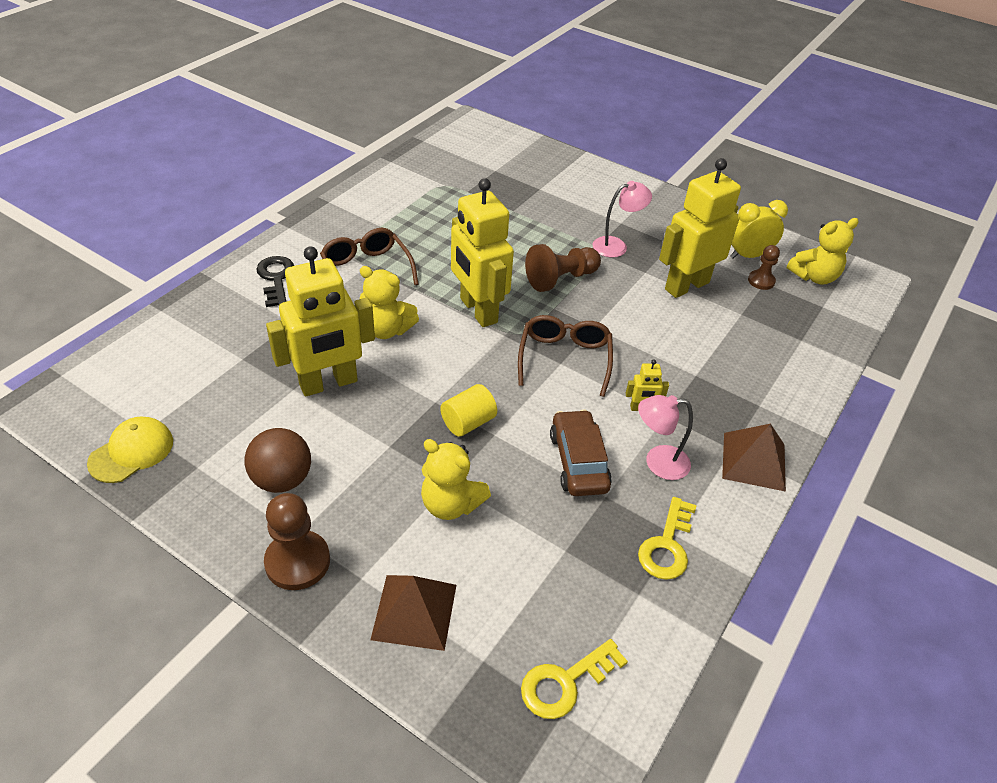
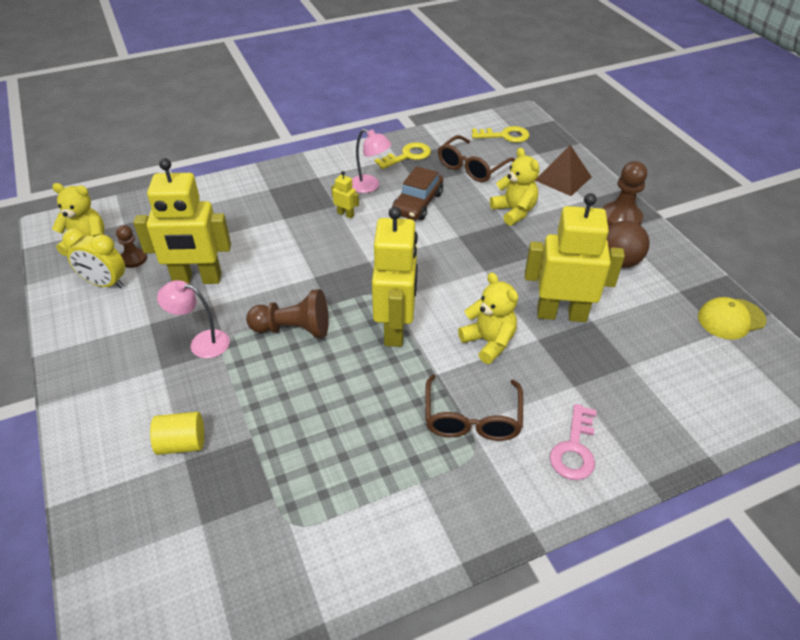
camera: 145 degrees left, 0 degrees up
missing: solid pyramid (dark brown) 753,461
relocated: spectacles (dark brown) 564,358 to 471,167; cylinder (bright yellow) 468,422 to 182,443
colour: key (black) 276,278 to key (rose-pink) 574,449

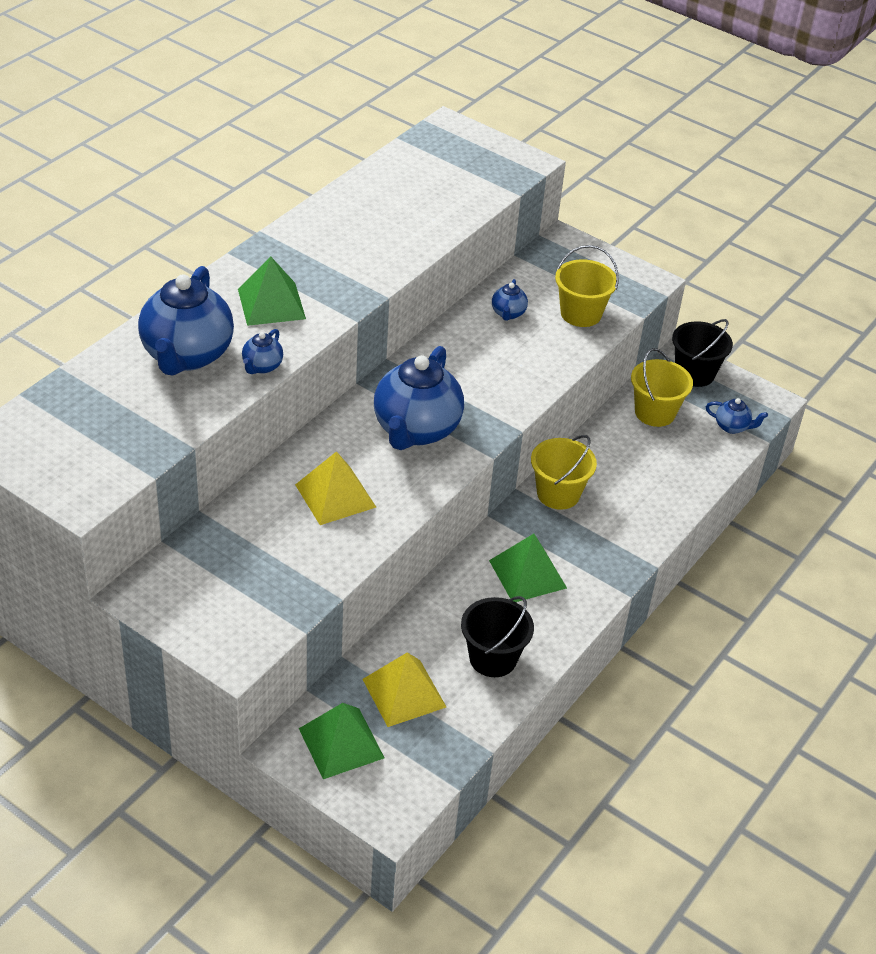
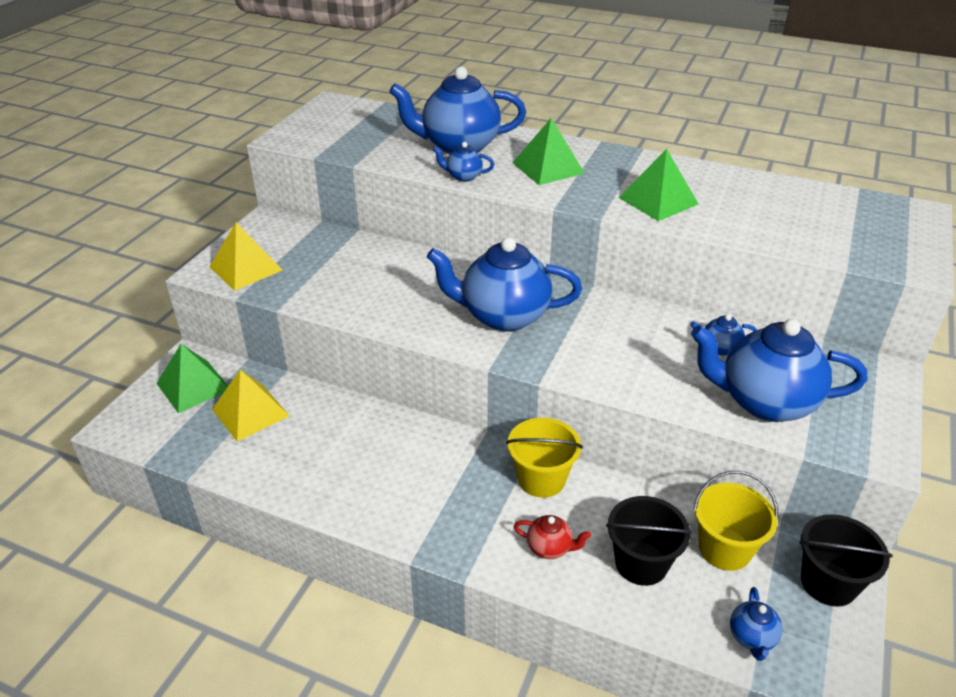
camera: 80 degrees right, 5 degrees down
appeared: china teapot (red) 550,548
relocated: solid pyramid (bright yellow) 335,495 to 246,268; solid pyramid (leaf-green) 528,574 to 658,201; bucket (black) 493,658 to 641,563
exchanged: bucket (bright yellow) 581,314 to china teapot (royal blue) 764,402

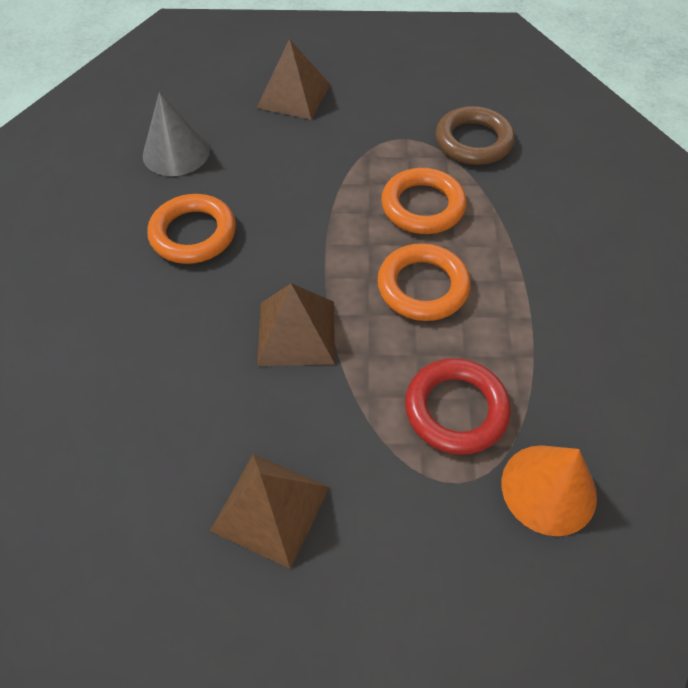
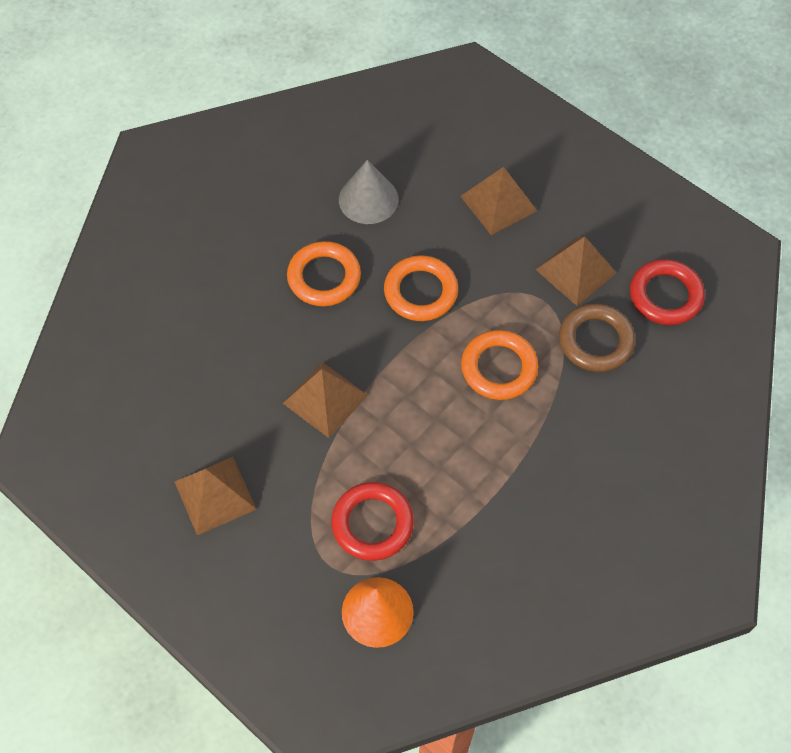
camera: 40 degrees right, 5 degrees up
appeared: solid pyramid (dark brown) 576,271; torus (red) 665,296
relocated: torus (orange-coloured) 422,287 to 420,292

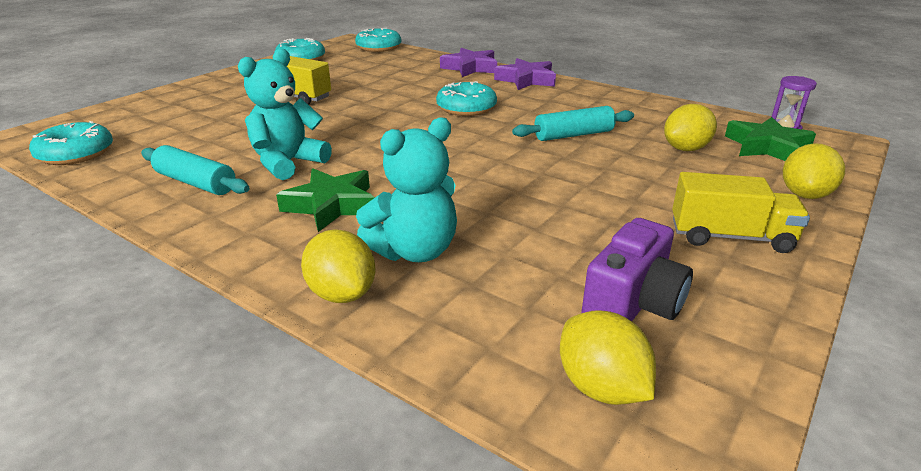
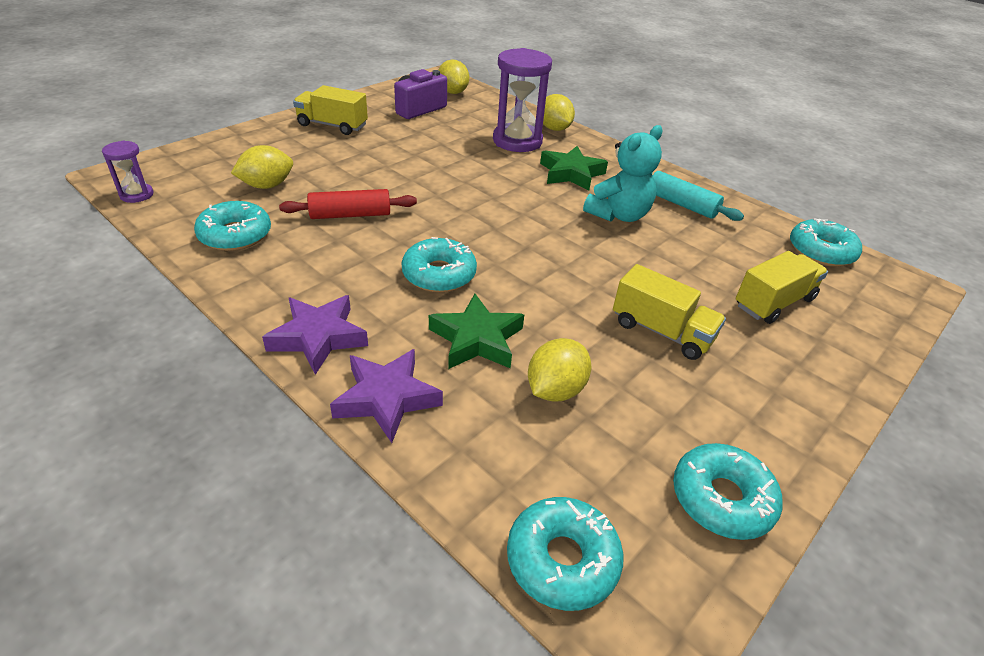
camera: 175 degrees left, 10 degrees up
appeared: doughnut (turquoise) 235,235; truck (bright yellow) 773,302
relocated: five-pointed star (leaf-green) 766,147 to 477,339; toy lemon (bright yellow) 805,195 to 555,390
exchanged: teddy (turquoise) 414,251 to sand timer (purple) 517,141
colour: rolling pin (turquoise) 573,135 to rolling pin (red) 350,215

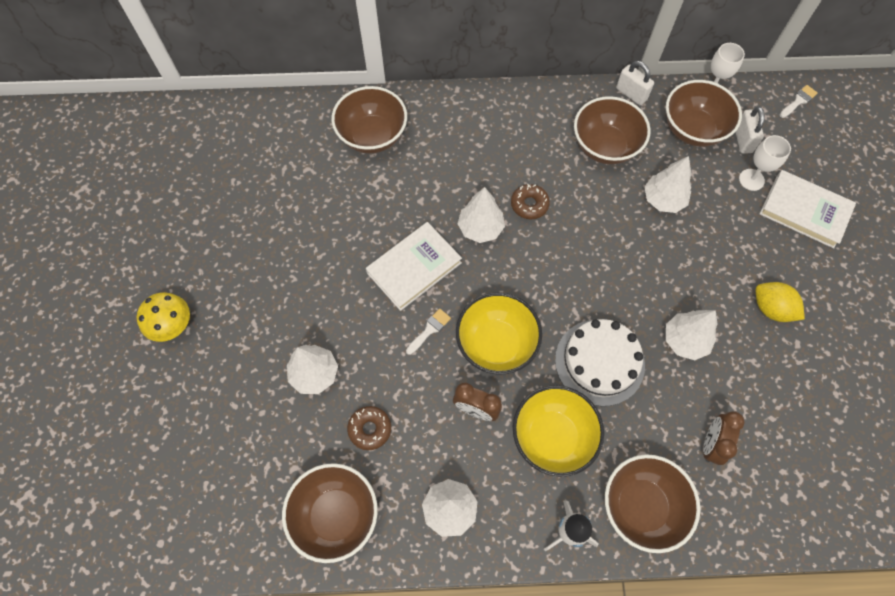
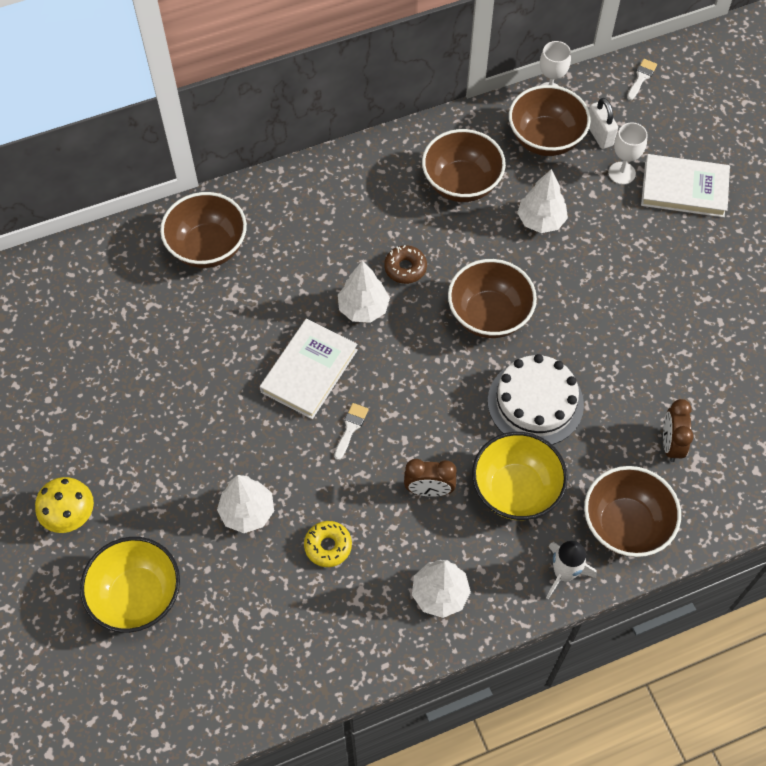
camera: 20 degrees left, 5 degrees down
missing: small lock (snow-white) 631,94; toy lemon (bright yellow) 771,308; toy tree (snow-white) 685,340
relocated: serving bowl (bright yellow) 496,344 to 137,596; serving bowl (dark brown) 335,515 to 489,315
colour: doughnut (dark brown) 370,429 to doughnut (bright yellow) 328,546

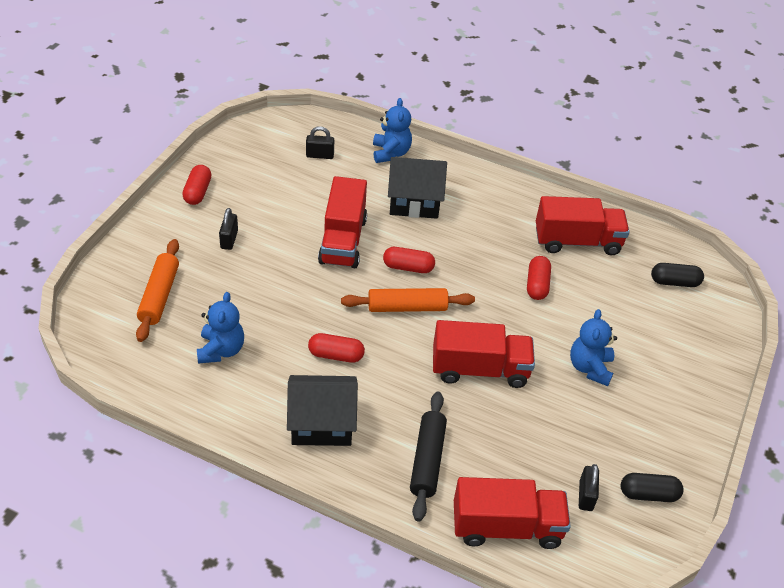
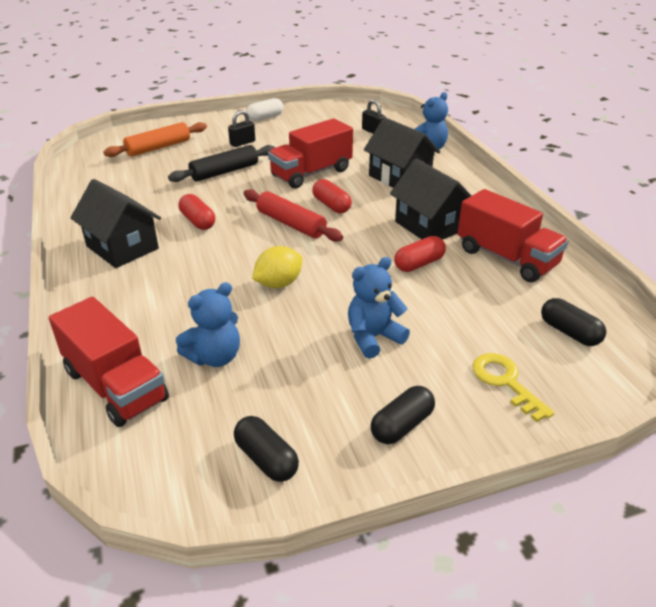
camera: 50 degrees right, 10 degrees down
missing: small lock (black) 585,496
appeared: cottage (black) 429,226; key (bright yellow) 506,382; pill shape (black) 402,425
relocated: teddy (royal blue) 221,350 to 214,357; rolling pin (black) 427,460 to 224,172
exchanged: truck (red) 479,369 to toy lemon (bright yellow) 278,284
colour: pill shape (red) 197,192 to pill shape (snow-white) 265,118; rolling pin (orange-coloured) 407,307 to rolling pin (red) 291,224

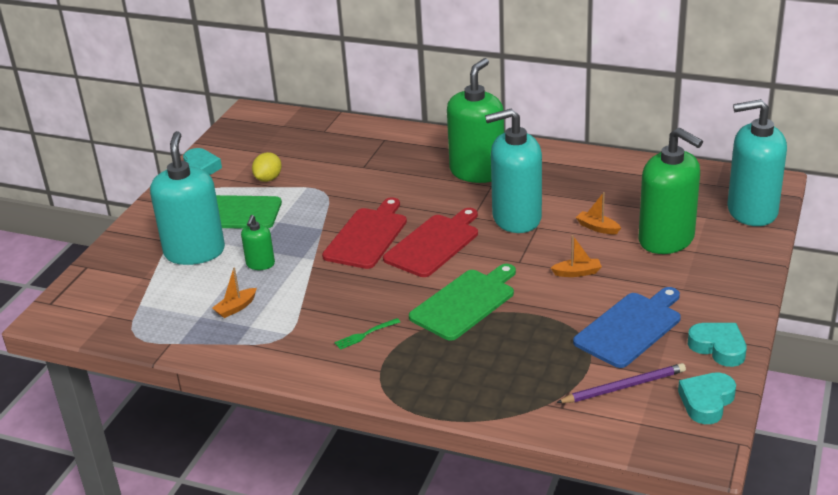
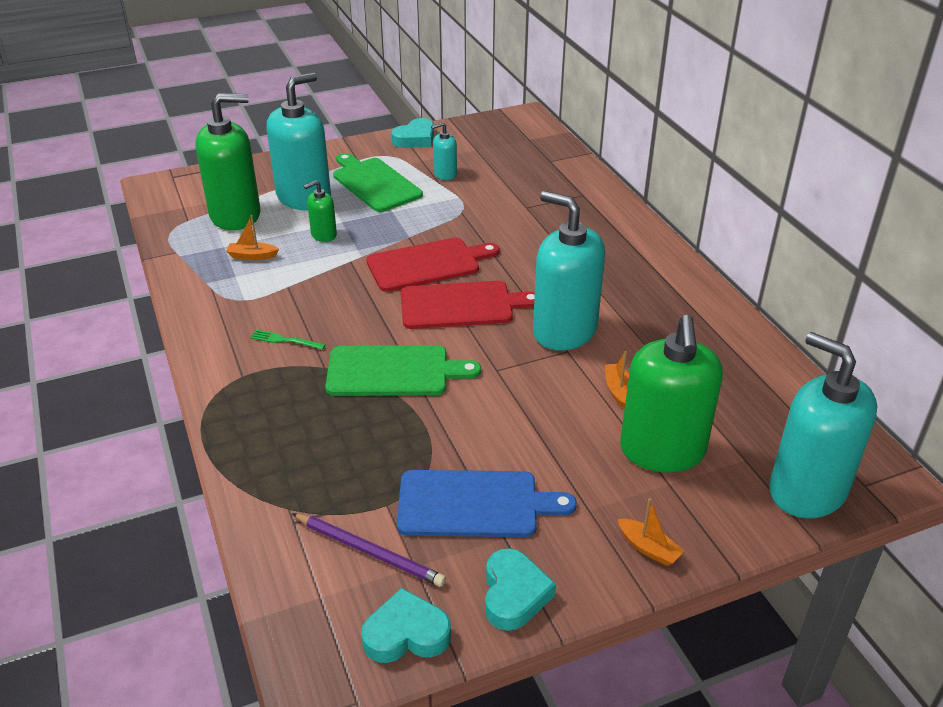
camera: 45 degrees right, 5 degrees up
relocated: soap dispenser (leaf-green) 477,172 to 235,215; boat (orange-coloured) 577,273 to 648,548
exchanged: toy lemon (bright yellow) 268,179 to soap dispenser (turquoise) 445,174

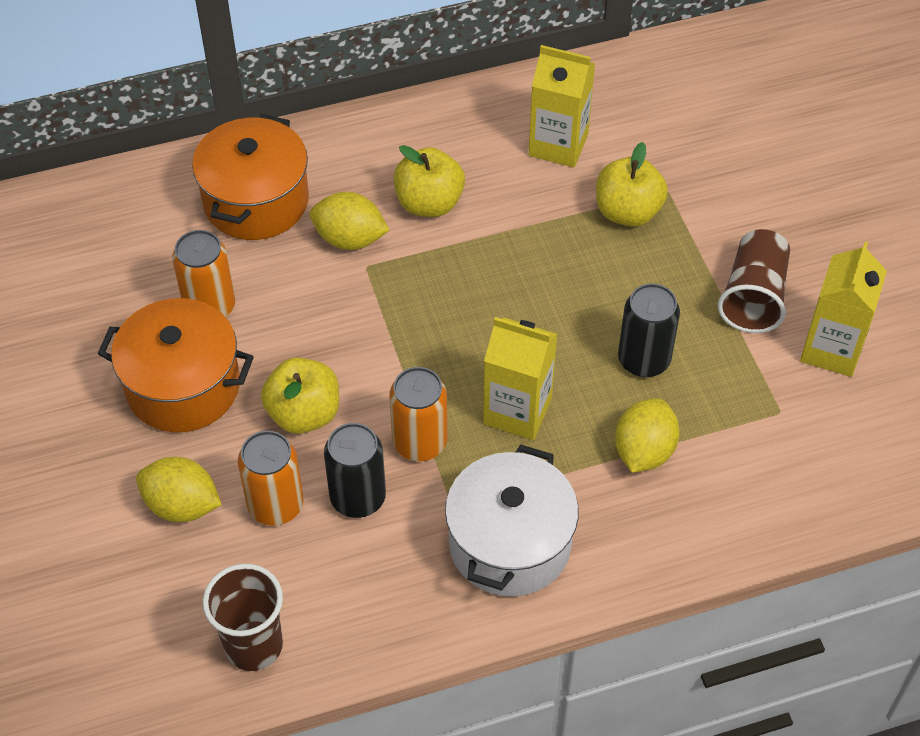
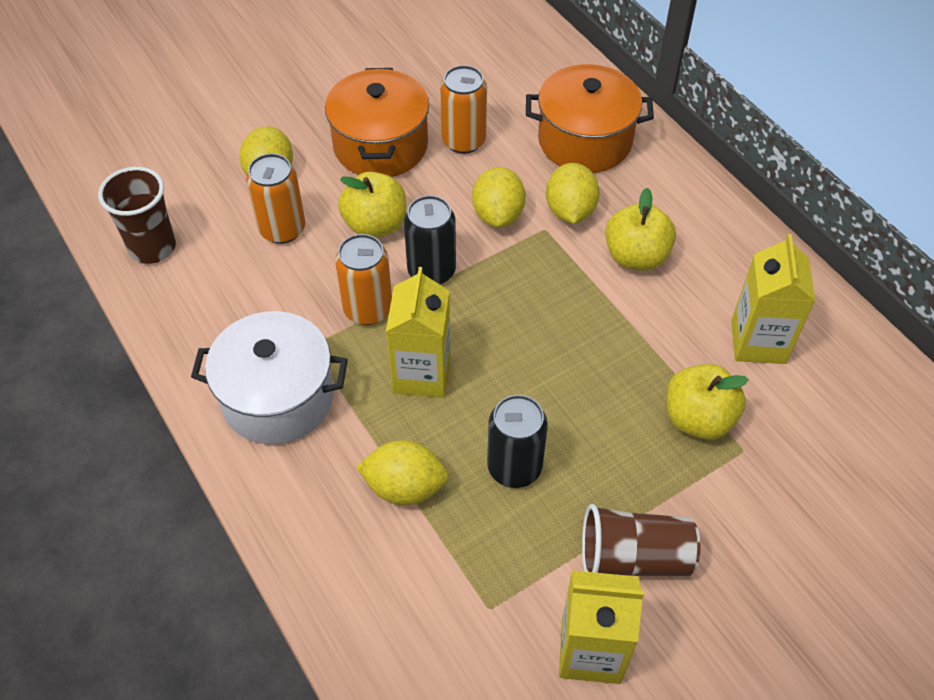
camera: 75 degrees right, 0 degrees up
appeared: toy lemon (bright yellow) 498,215
relocated: tin (black) 358,497 to 431,271

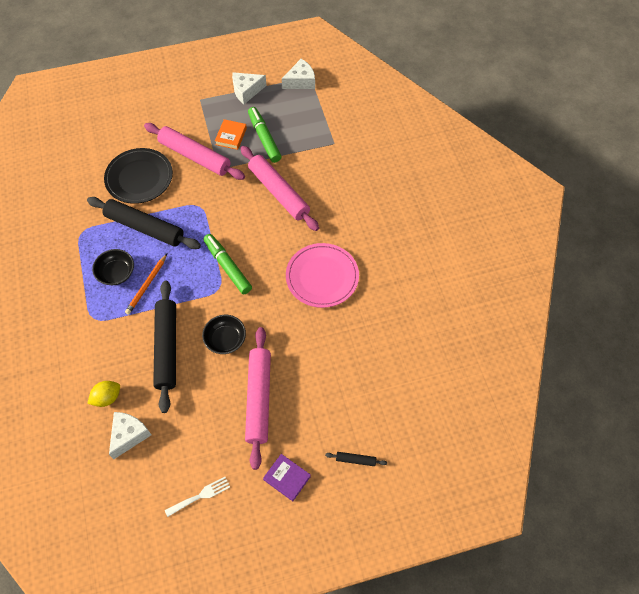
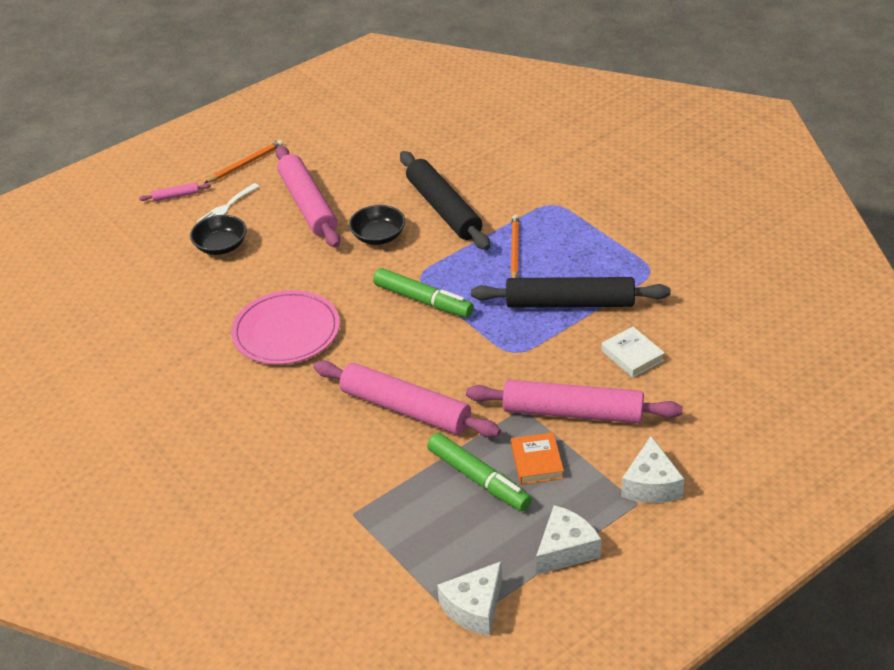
camera: 160 degrees right, 20 degrees down
missing: toy lemon (bright yellow) 107,397
relocated: serving bowl (black) 116,273 to 221,246; cheese wedge (snow-white) 129,435 to 651,485; fork (snow-white) 200,496 to 226,207
exchanged: plate (black) 139,178 to book (snow-white) 632,355; book (purple) 287,478 to lead pencil (orange-coloured) 245,164
colour: rolling pin (black) 355,460 to rolling pin (rose-pink) 176,196

